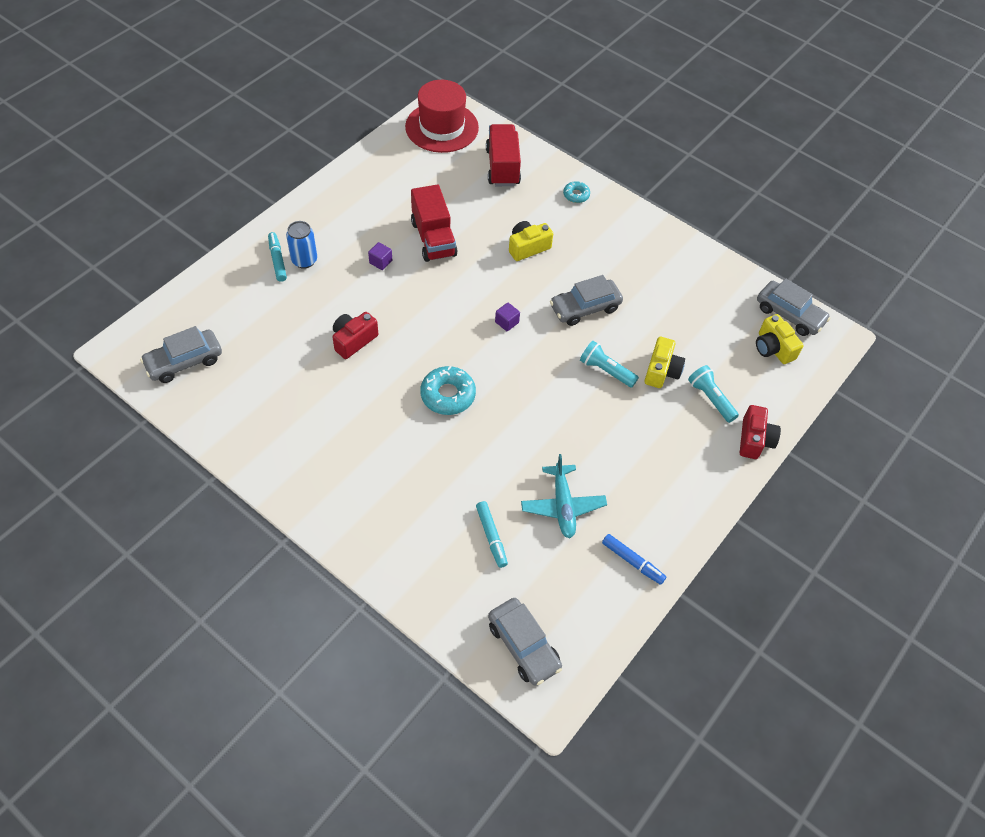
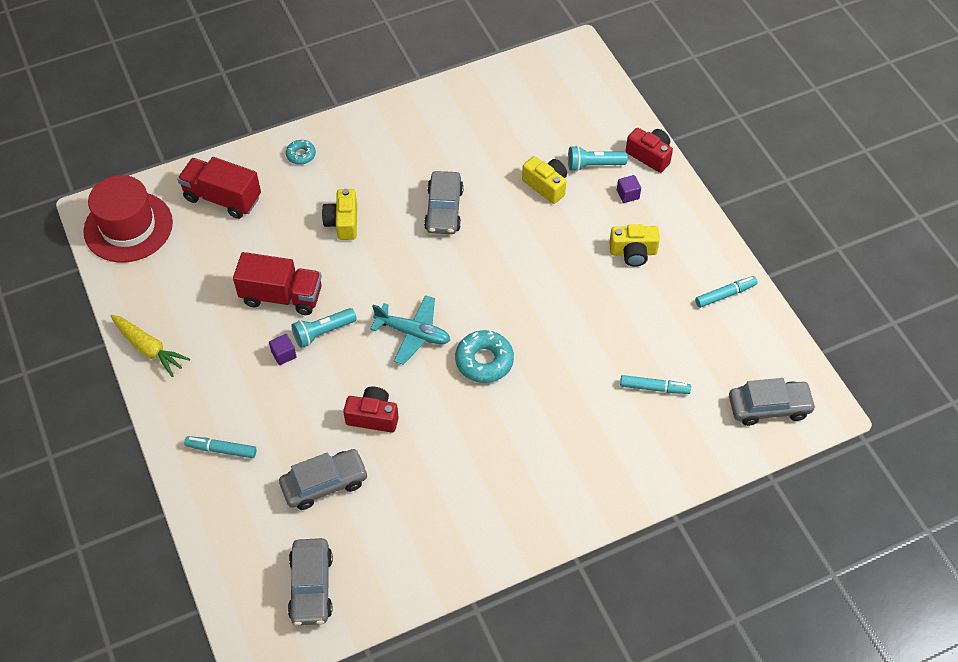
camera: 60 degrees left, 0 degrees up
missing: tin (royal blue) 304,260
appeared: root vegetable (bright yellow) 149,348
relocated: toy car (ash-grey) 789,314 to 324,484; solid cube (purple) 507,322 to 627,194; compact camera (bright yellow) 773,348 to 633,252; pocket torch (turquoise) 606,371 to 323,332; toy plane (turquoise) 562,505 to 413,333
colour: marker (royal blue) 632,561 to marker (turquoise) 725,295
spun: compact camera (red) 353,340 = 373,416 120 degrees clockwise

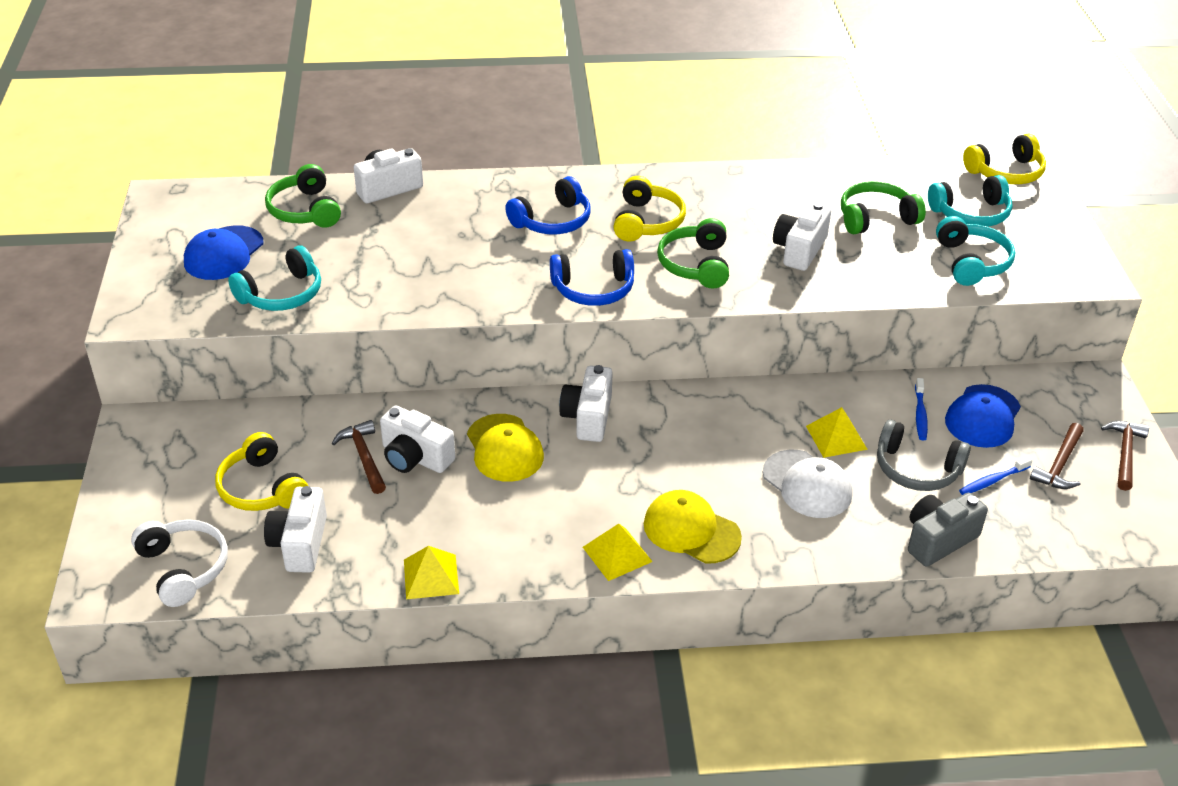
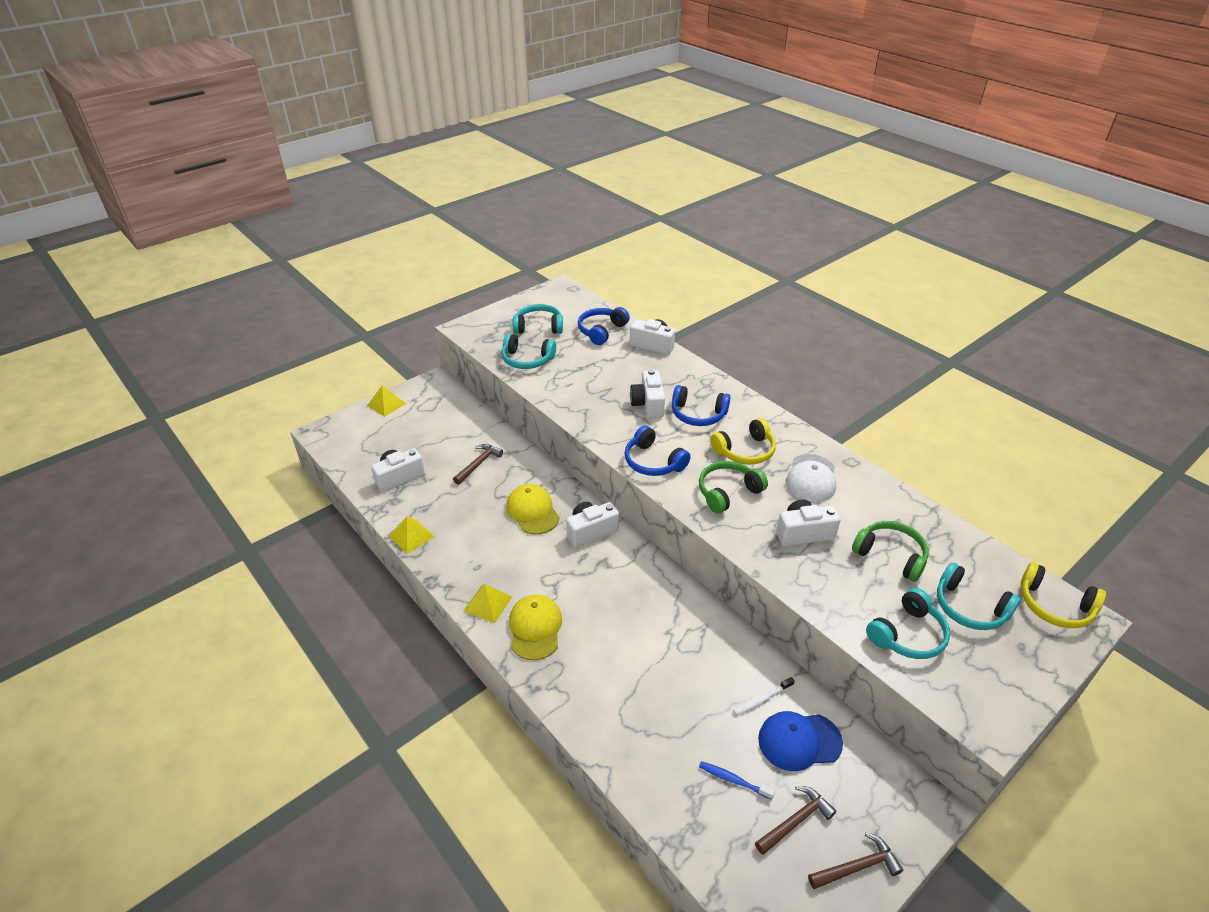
camera: 55 degrees right, 0 degrees up
missing: over-ear headphones (ash-grey) 916,469; over-ear headphones (bright yellow) 262,488; compact camera (ash-grey) 938,540; over-ear headphones (snow-white) 183,568
relocated: compact camera (snow-white) 415,457 to 648,404; solid pyramid (bright yellow) 836,437 to 386,404; baseball cap (snow-white) 807,484 to 811,478
exchanged: baseball cap (royal blue) 223,253 to over-ear headphones (turquoise) 539,327
colour: over-ear headphones (leaf-green) 305,210 to over-ear headphones (royal blue) 601,331; dental brush (royal blue) 920,414 to dental brush (snow-white) 761,699
spun: baseball cap (bright yellow) 504,448 = 532,511 120 degrees clockwise; hammer (dark brown) 1059,465 = 795,821 150 degrees clockwise

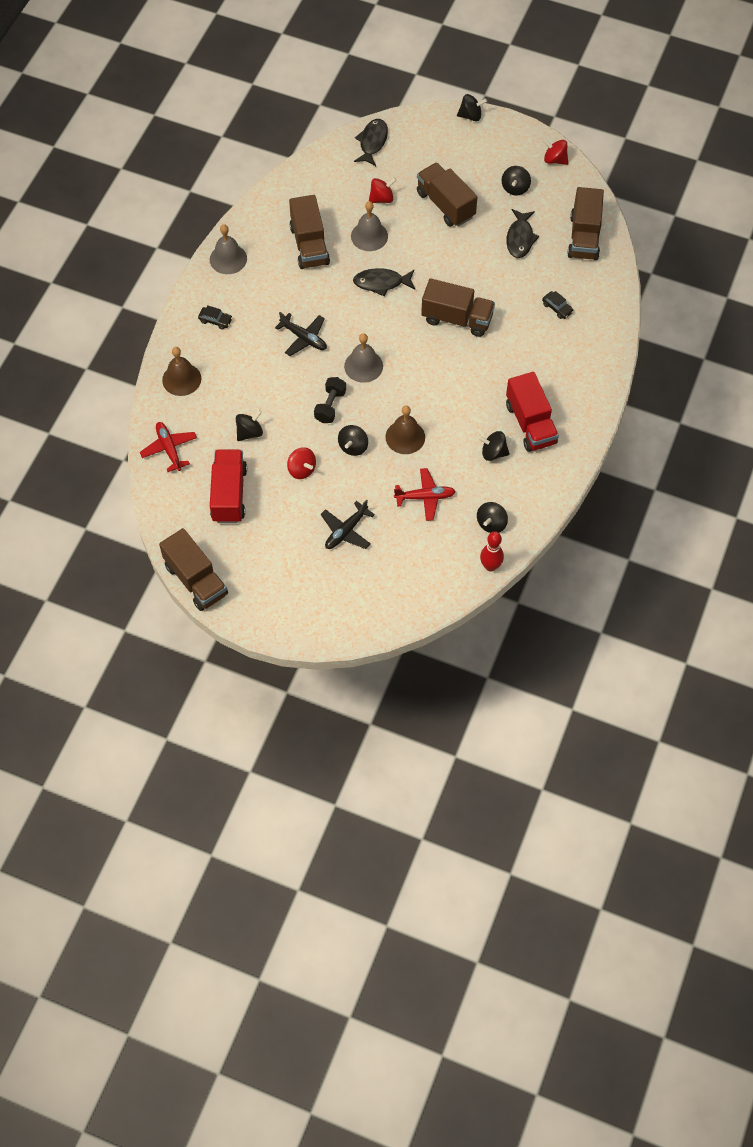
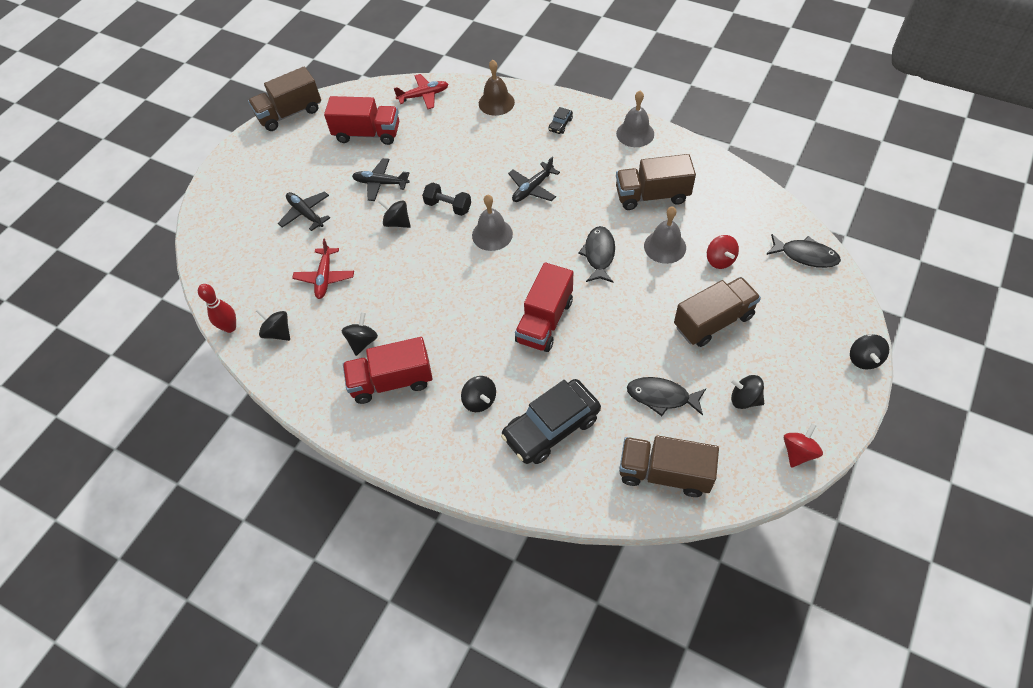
camera: 100 degrees right, 5 degrees down
missing: hand bell (dark brown) 405,437
relocated: spinning top (black) 249,432 to 479,401
exchanged: spinning top (red) 301,469 to toy plane (black) 380,183
colour: truck (dark brown) 457,319 to truck (red) 544,321
size: toy car (black) 557,308 = 551,427 x2.40

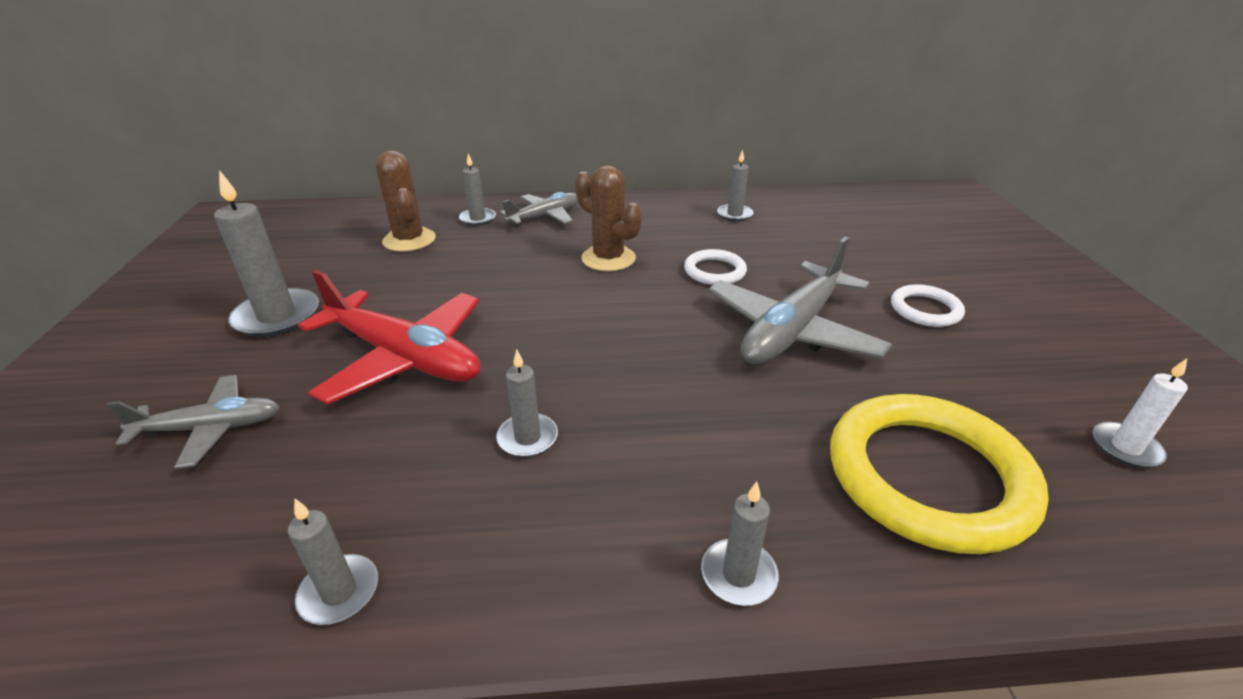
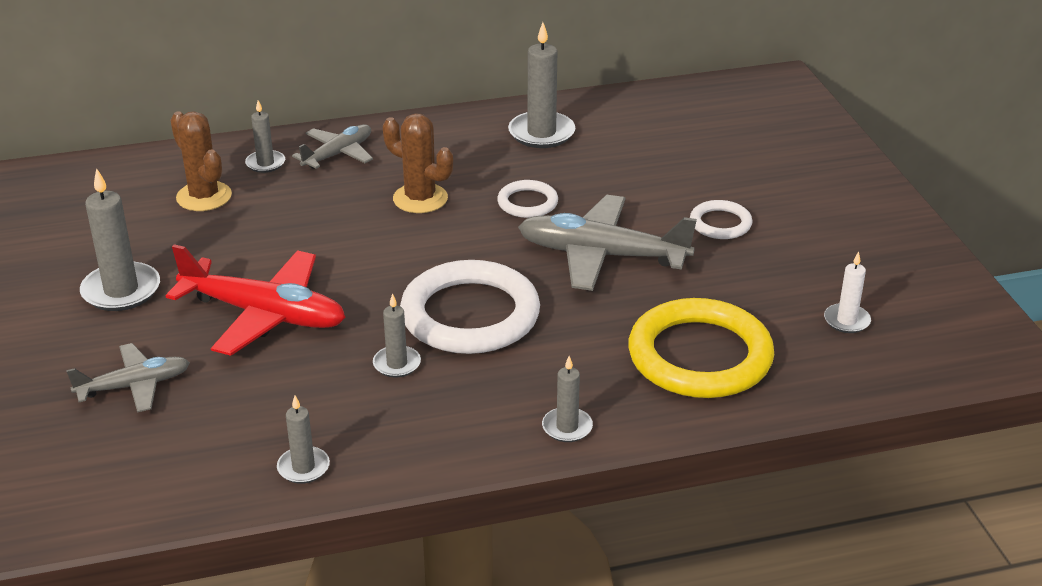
camera: 10 degrees left, 0 degrees up
appeared: torus (snow-white) 470,315
spun: toy plane (ash-grey) 792,331 = 601,255 75 degrees clockwise
size: candle (ash-grey) 734,214 = 541,133 x1.74

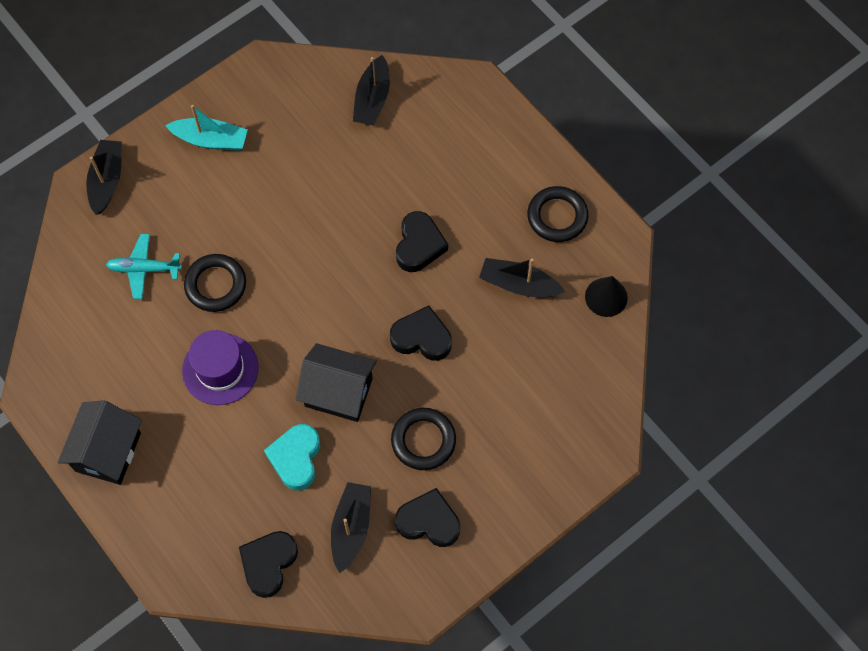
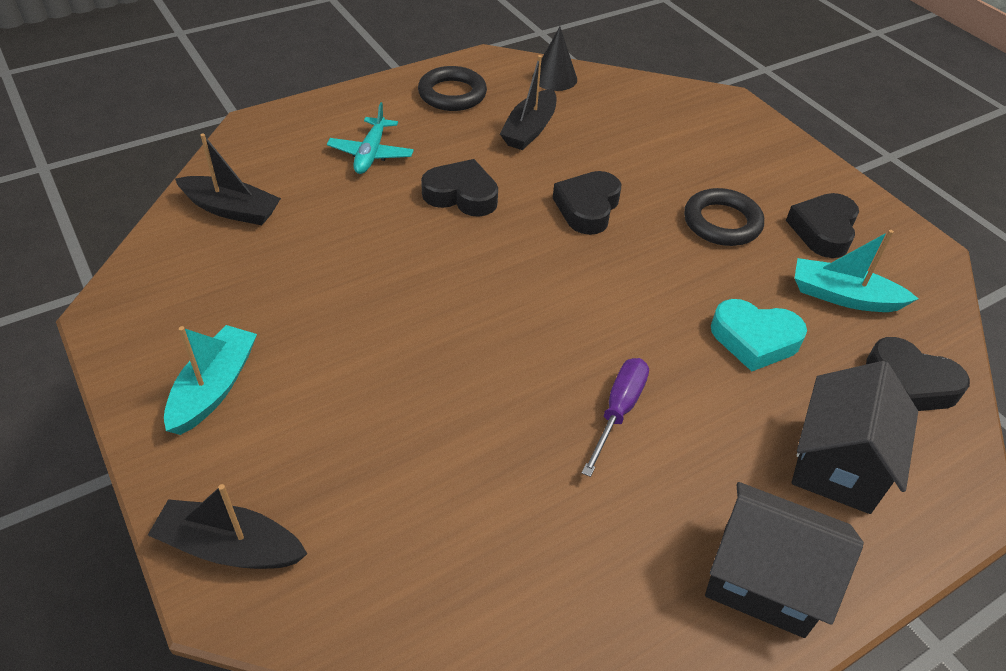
camera: 85 degrees left, 20 degrees down
missing: torus (black) 216,285
relocated: toy plane (turquoise) 144,269 to 371,154; cottage (black) 338,392 to 838,464
exchanged: tall hat (purple) 220,369 to flat screwdriver (purple) 618,411
colour: boat (black) 351,528 to boat (turquoise) 843,296

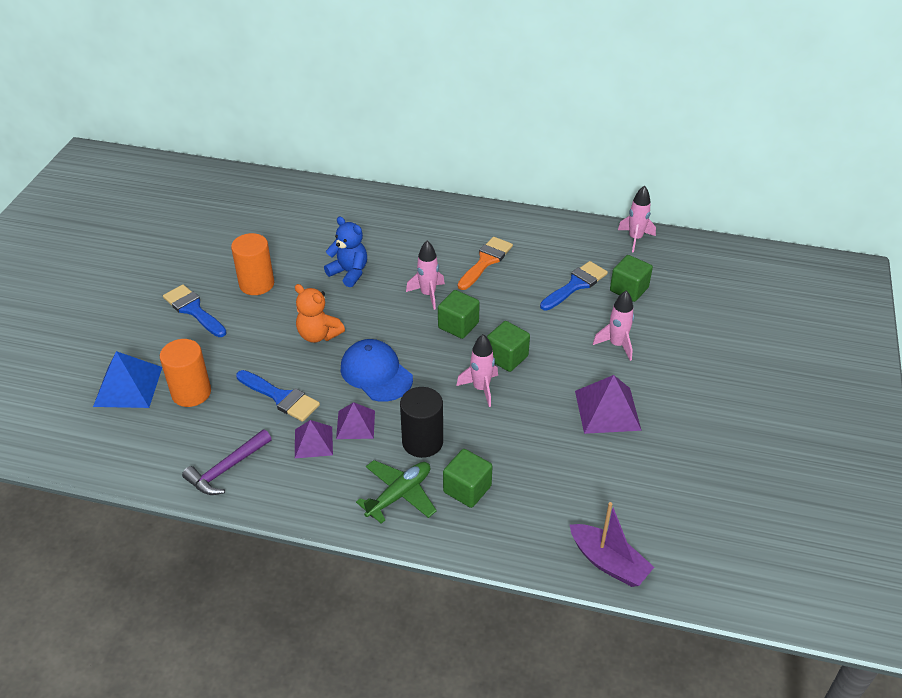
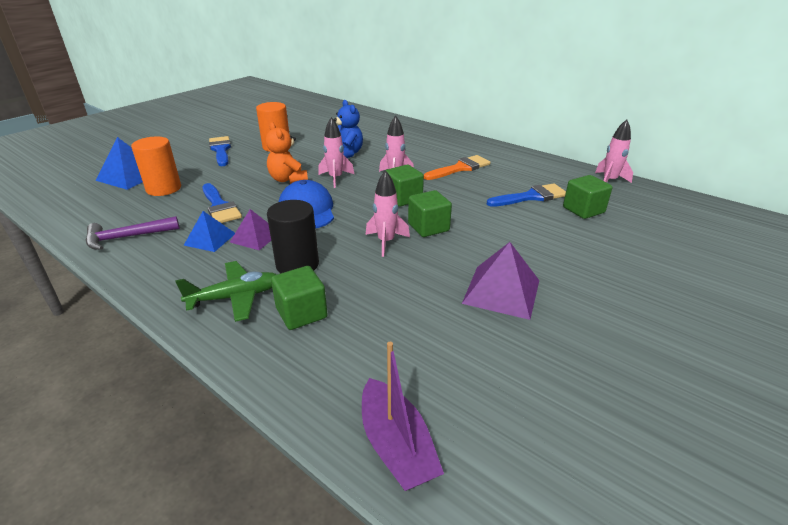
camera: 25 degrees right, 10 degrees down
relocated: toy rocket (rose-pink) 617,345 to 335,178
colour: solid pyramid (purple) 313,442 to solid pyramid (royal blue) 210,239

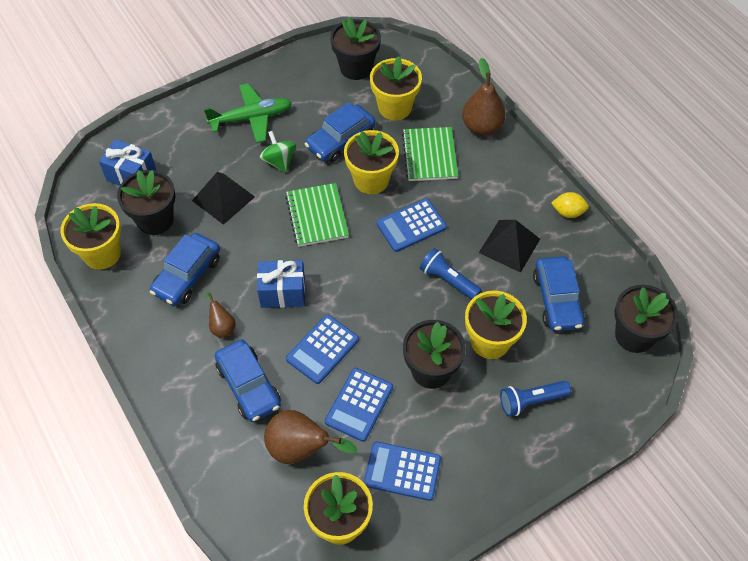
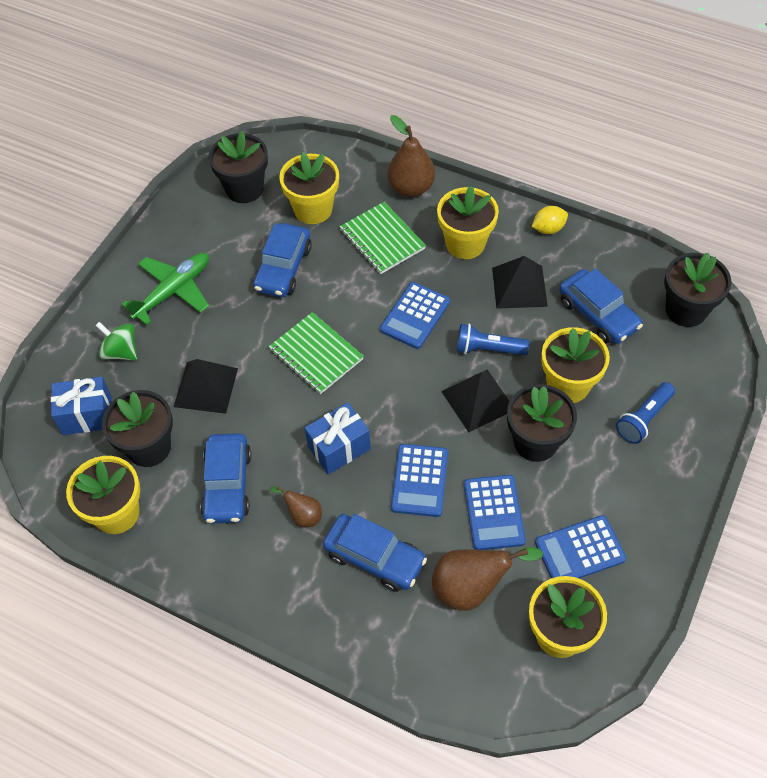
camera: 30 degrees left, 0 degrees up
appeared: solid pyramid (black) 478,400
relocated: flower pot (bright yellow) 371,180 to 465,243; spinning top (leaf-green) 279,161 to 121,351

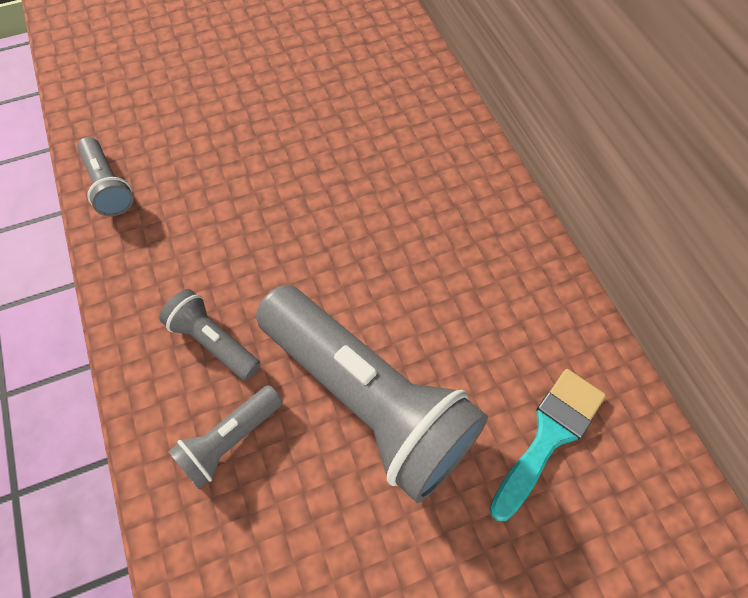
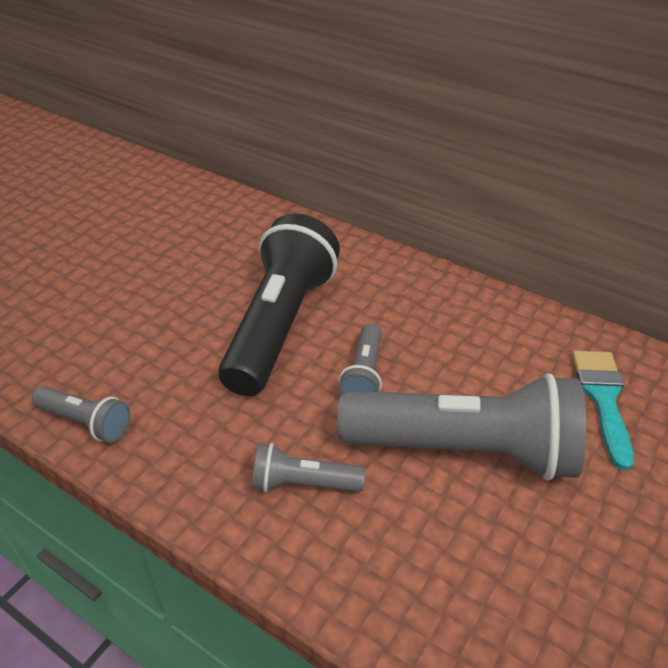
camera: 35 degrees left, 20 degrees down
appeared: pocket torch (black) 280,325
relocated: pocket torch (ash-grey) 230,440 to 364,374

